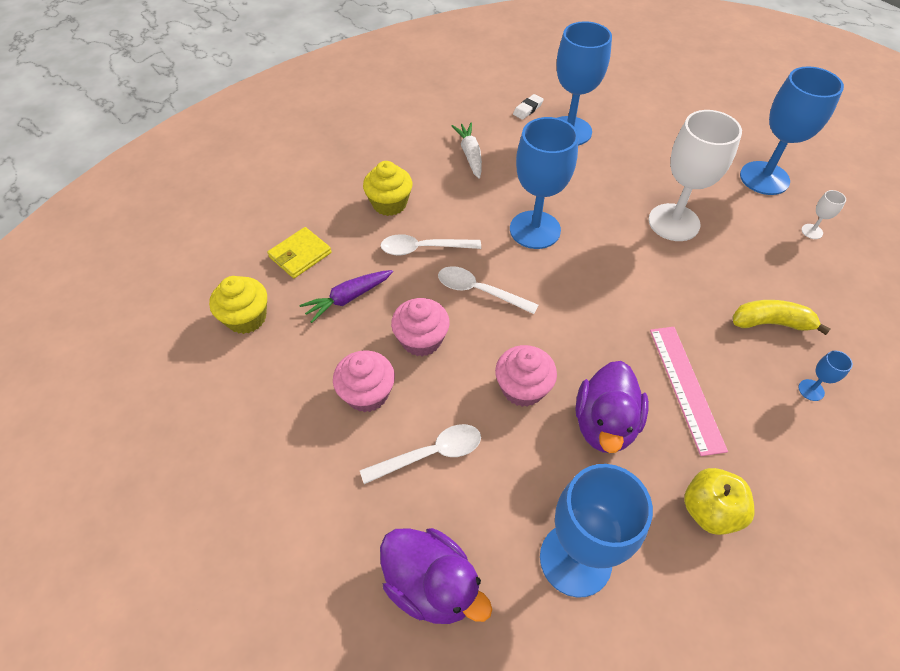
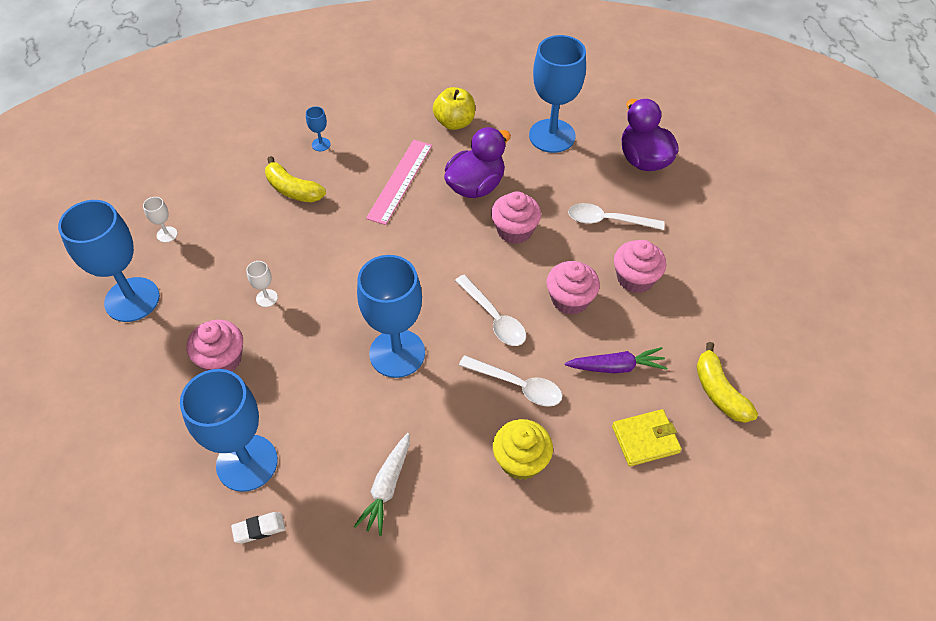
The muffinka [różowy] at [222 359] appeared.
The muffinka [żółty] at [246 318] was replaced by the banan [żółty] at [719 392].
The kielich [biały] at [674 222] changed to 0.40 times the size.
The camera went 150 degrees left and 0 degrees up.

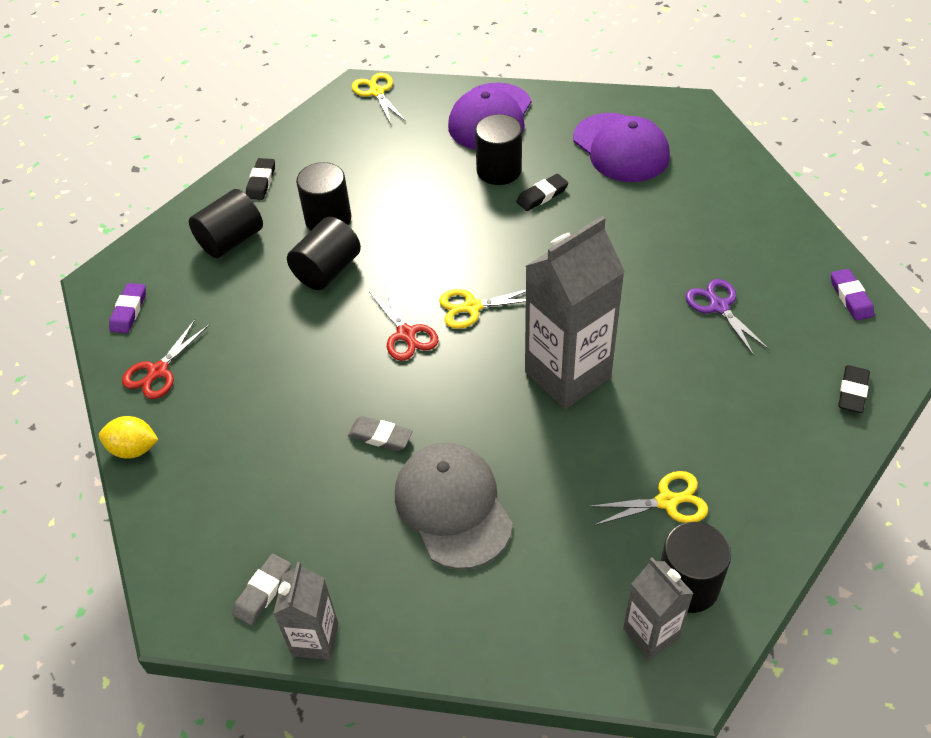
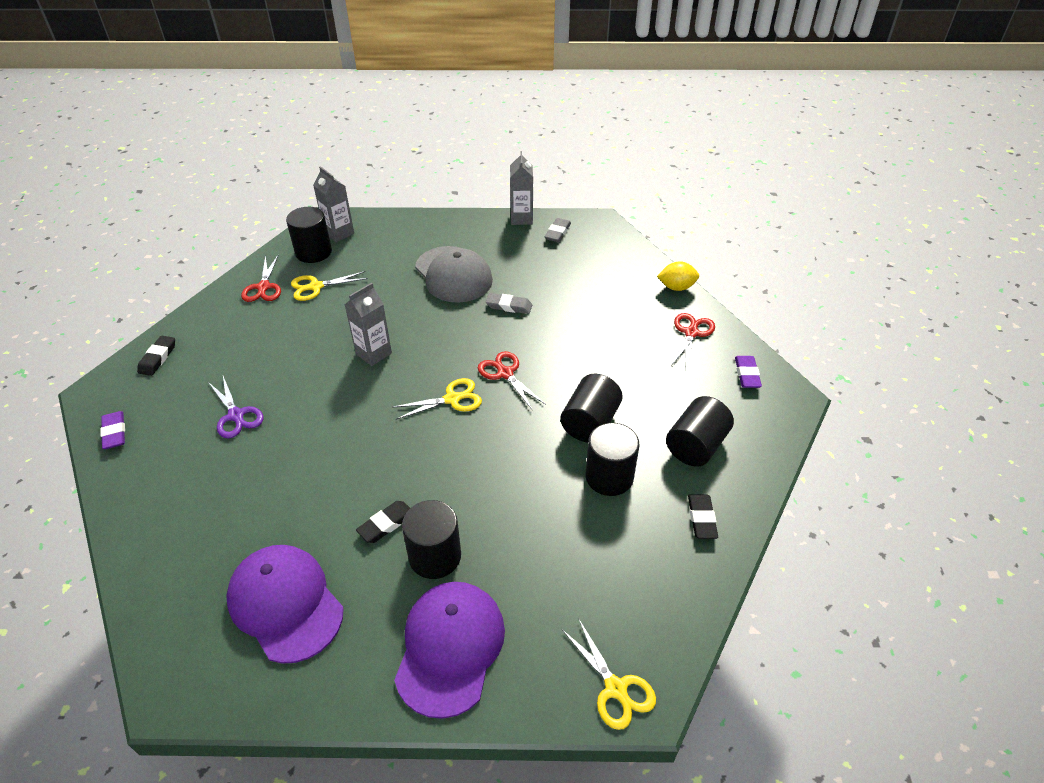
The nożyczki [czerwony] at [263 287] appeared.
The karton mleka [szary] at [567 375] changed to 0.54 times the size.
The camera went 170 degrees right and 5 degrees down.

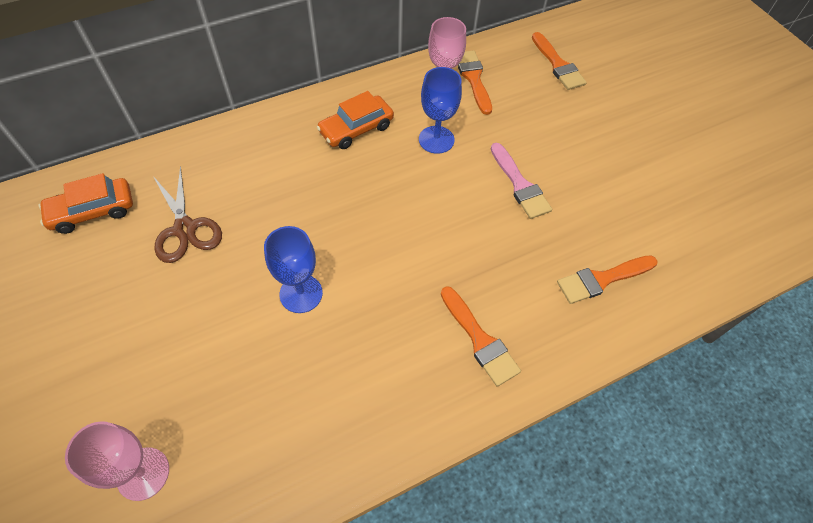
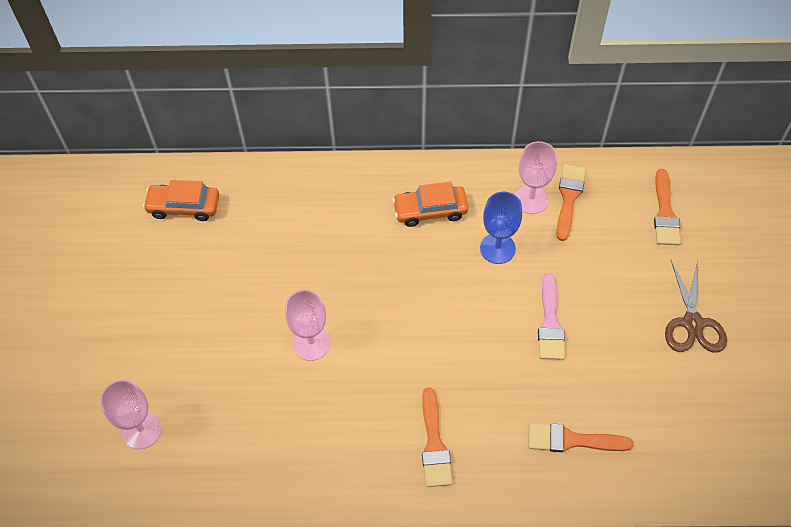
The nożyczki [brązowy] moved from [185 228] to [692 323].
The kielich [niebieski] at [301 293] became the kielich [różowy] at [311 343].
The camera went 30 degrees right and 0 degrees up.

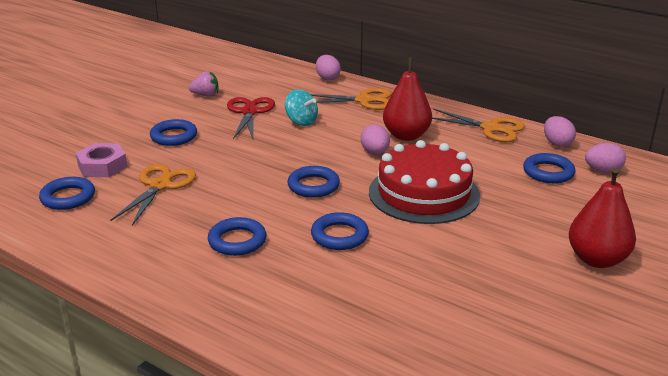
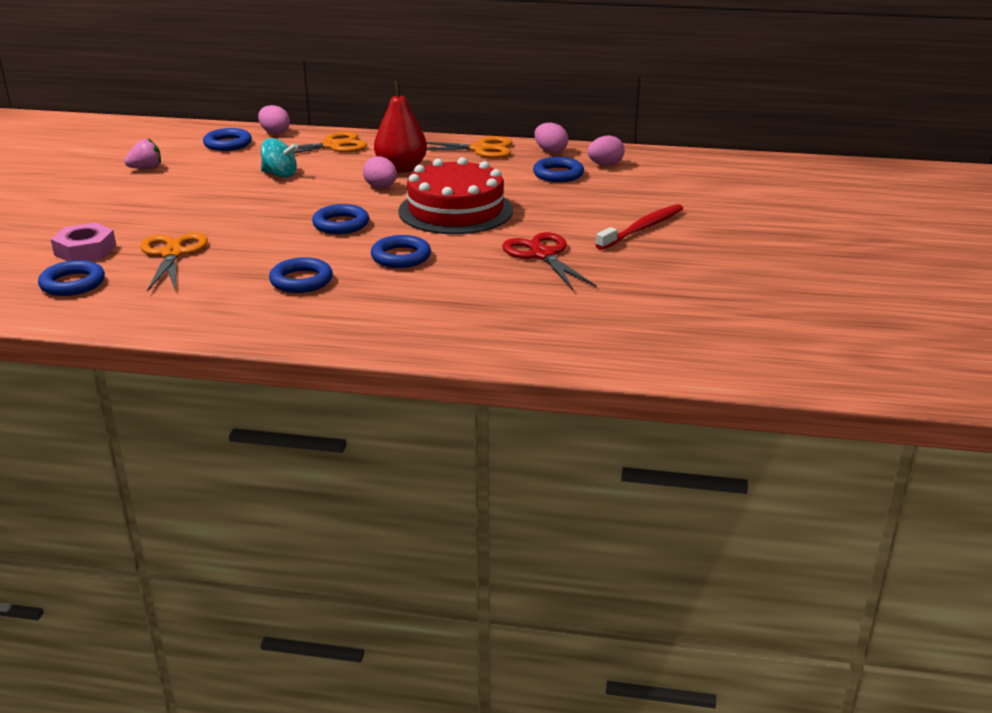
The pierścień [niebieski] moved from [174 136] to [228 144].
The nożyczki [czerwony] moved from [249 112] to [543 255].
The gruszka [czerwony] at [597 259] was replaced by the szczoteczka do zębów [czerwony] at [642 228].
The camera went 25 degrees left and 0 degrees up.

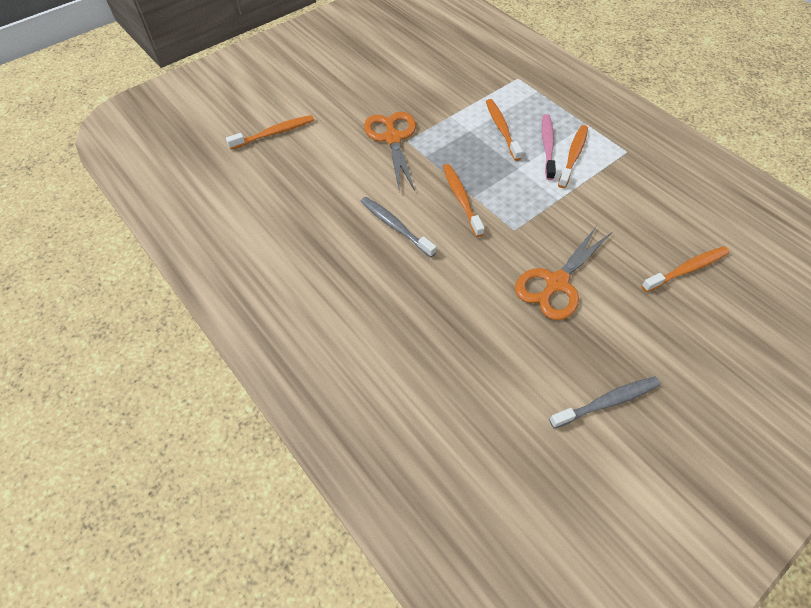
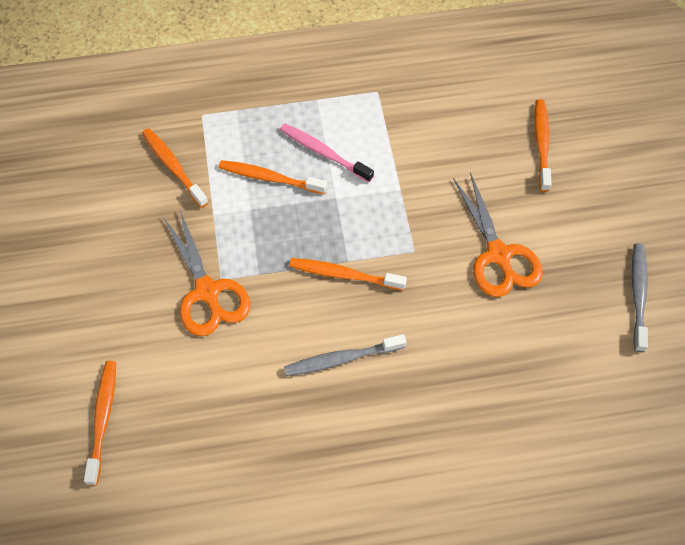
The szczoteczka do zębów [pomarańczowy] moved from [573 156] to [173 167].
The nożyczki [pomarańczowy] at [393 138] turned 135 degrees counterclockwise.
The camera went 60 degrees left and 5 degrees up.

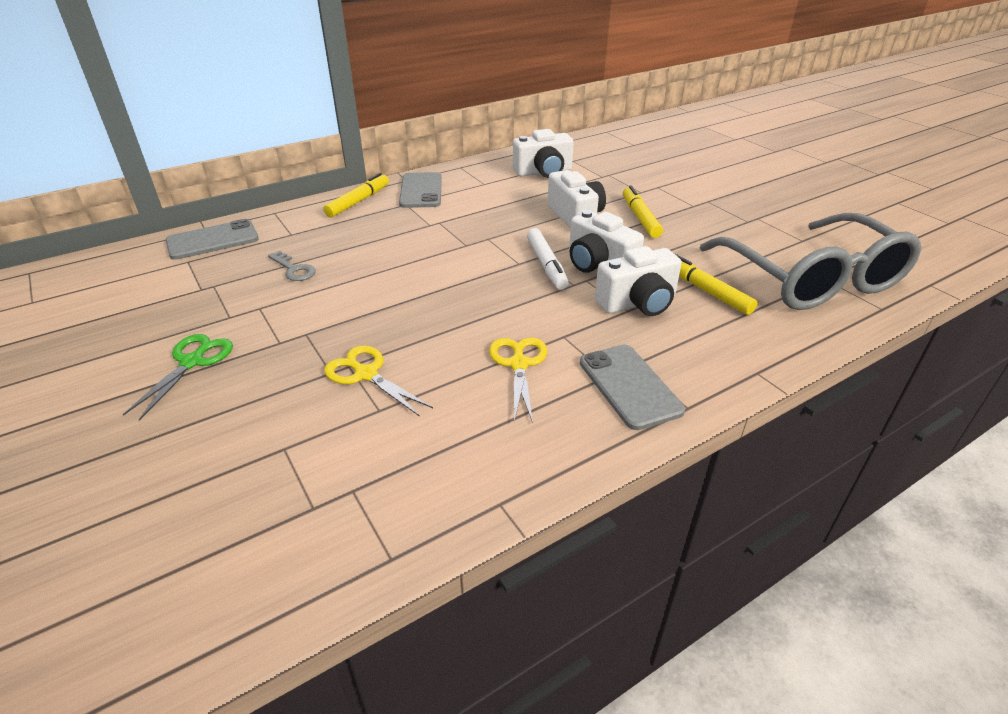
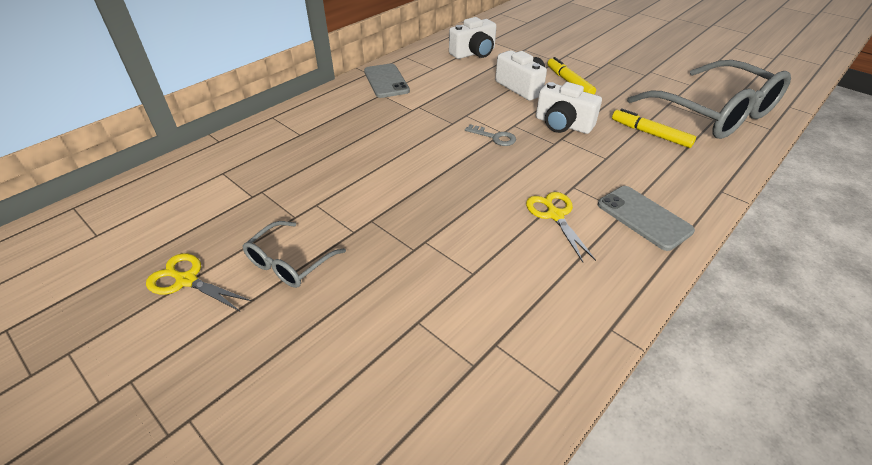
The telefon [szary] at [212 240] disappeared.
The flamaster [żółty] at [358 201] disappeared.
The flamaster [biały] at [546 265] disappeared.
The aparat fotograficzny [biały] at [638 303] disappeared.
The klucz [szary] moved from [294 269] to [495 137].
The nożyczki [żółty] moved from [366 374] to [187 280].
The nożyczki [zielony] at [192 362] was replaced by the okulary [szary] at [289 263].
The camera went 15 degrees left and 5 degrees up.

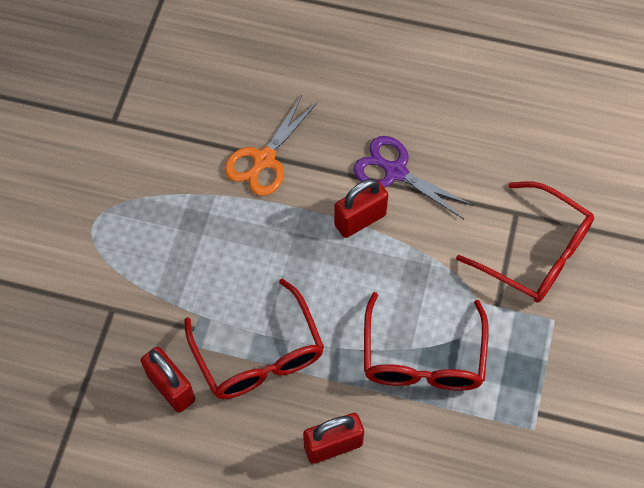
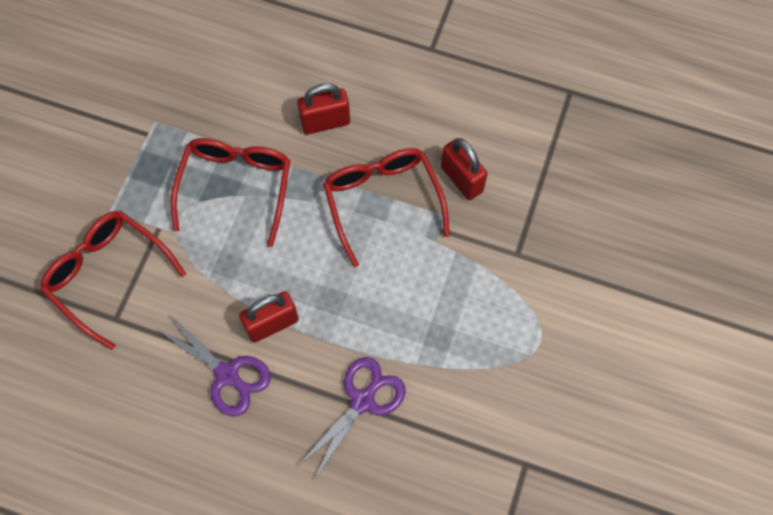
The nożyczki [pomarańczowy] at [264 159] became the nożyczki [fioletowy] at [363 401].
The camera went 175 degrees left and 5 degrees up.

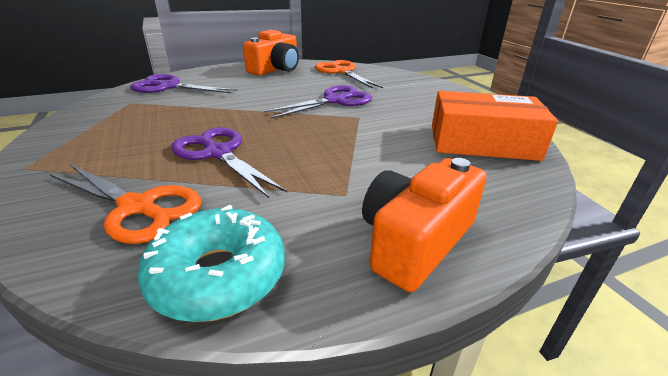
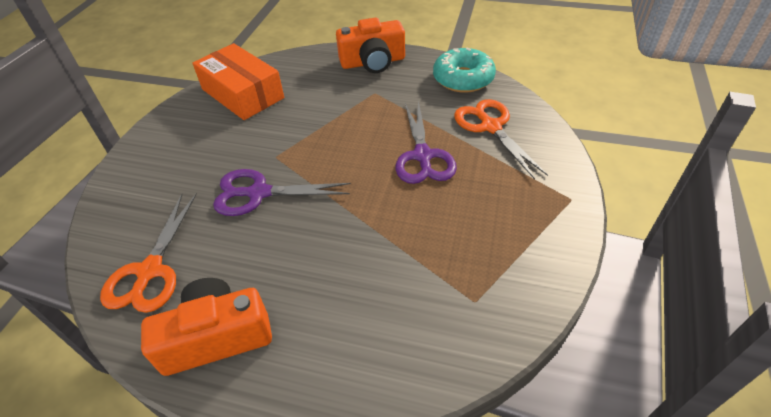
The nożyczki [fioletowy] at [169 87] disappeared.
The camera went 140 degrees left and 15 degrees up.

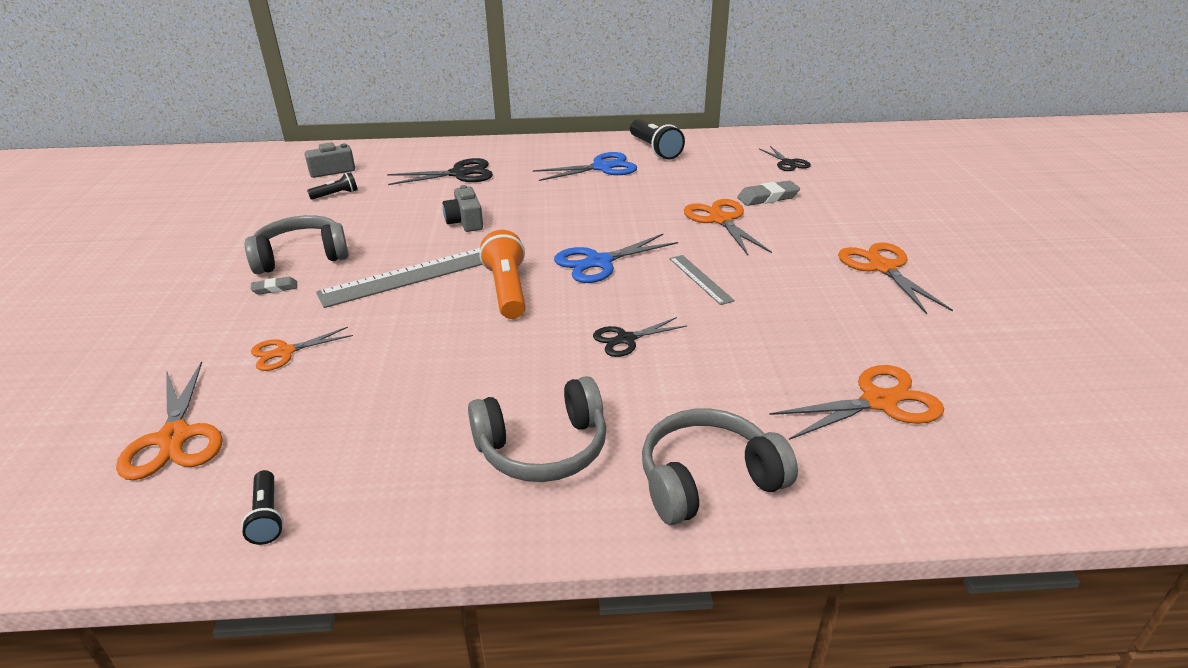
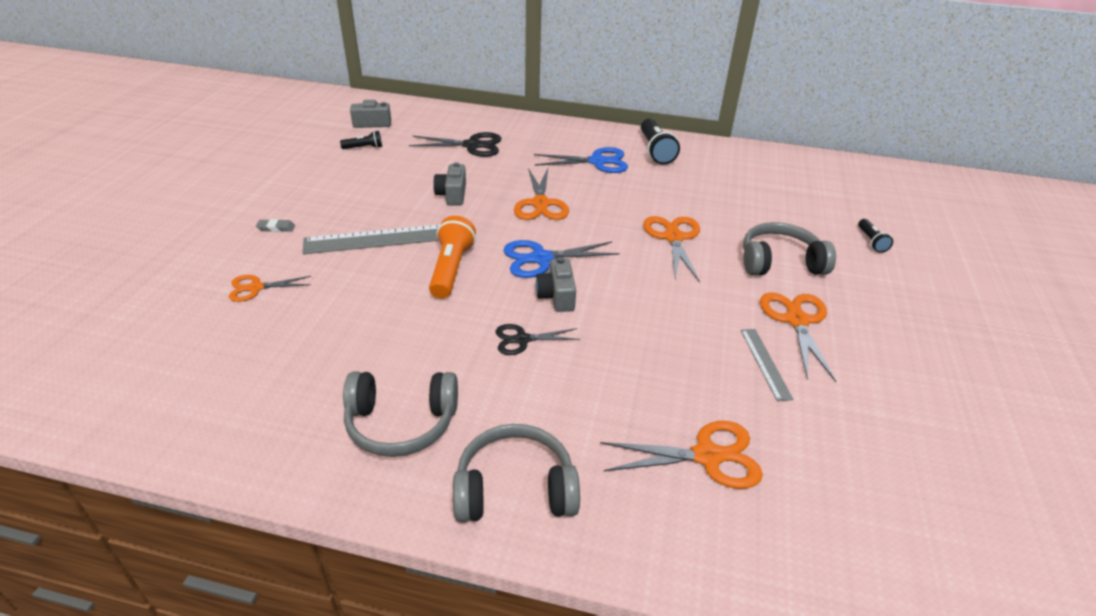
The gumka do mazania [szary] at [767 197] disappeared.
The nożyczki [czarny] at [788 163] disappeared.
The aparat fotograficzny [szary] at [556 296] appeared.
The nożyczki [pomarańczowy] moved from [175 438] to [540 204].
The latarka [czarny] moved from [267 516] to [871 241].
The słuchawki [szary] moved from [301 257] to [780 262].
The linijka [szary] moved from [700 279] to [765 363].
The camera went 15 degrees right and 5 degrees up.

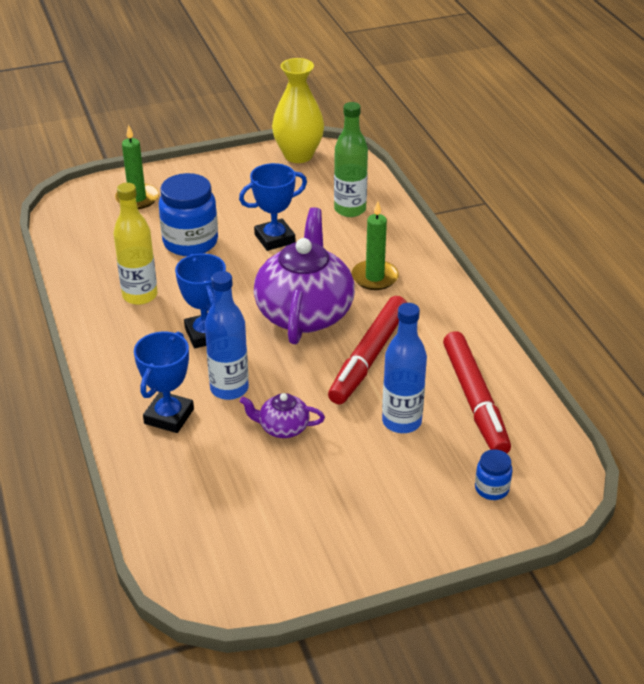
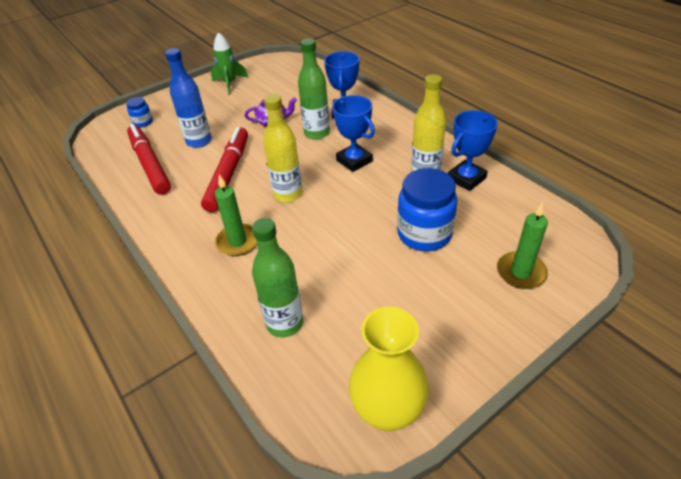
The rakieta [zielony] at [230 84] appeared.
The puchar [niebieski] moved from [274 239] to [466 179].
The imbryk [fioletowy] at [305 313] was replaced by the butelka [żółty] at [288 194].
The butelka [niebieski] at [229 389] became the butelka [zielony] at [317 133].
The camera went 165 degrees right and 5 degrees up.

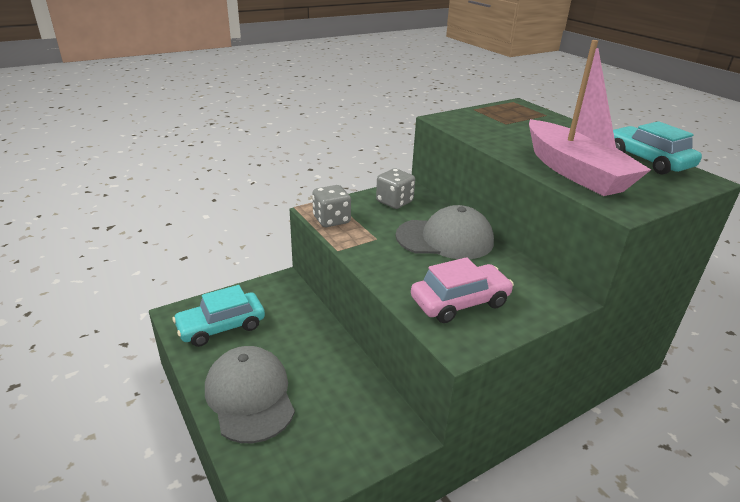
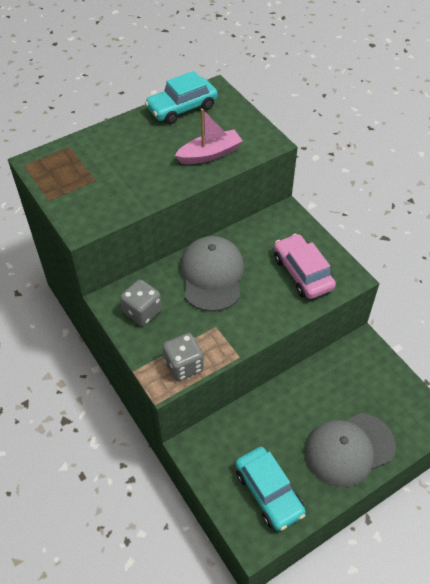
The łódka [różowy] at [574 171] changed to 0.58 times the size.
The camera went 90 degrees left and 20 degrees up.

